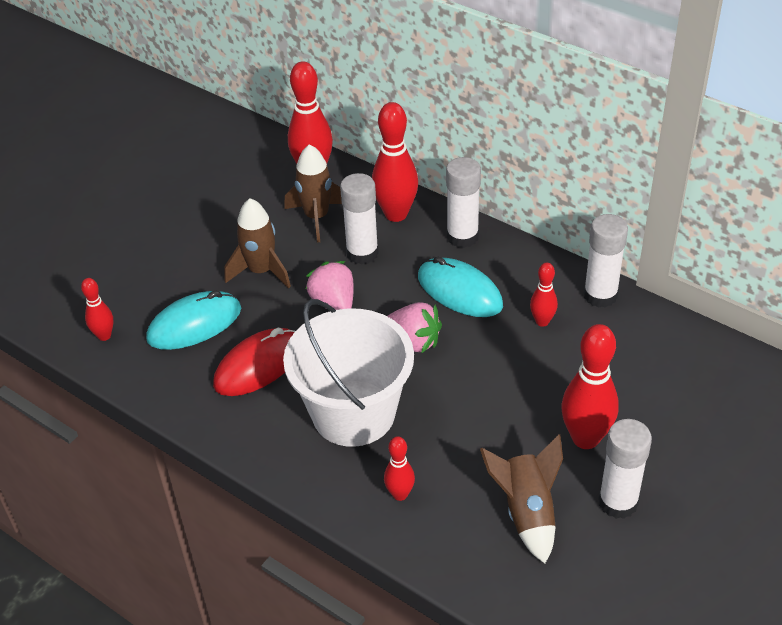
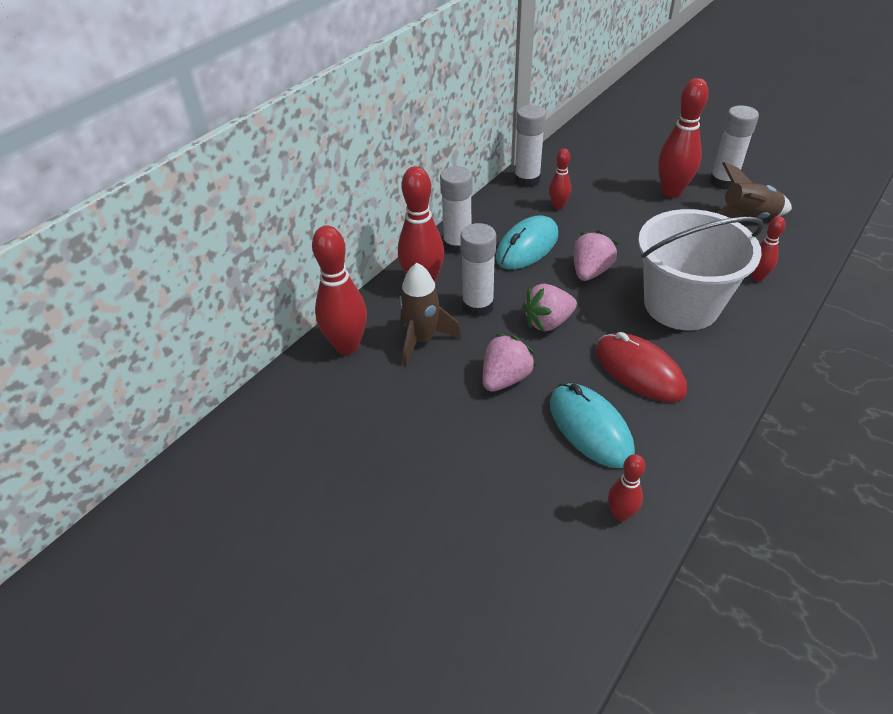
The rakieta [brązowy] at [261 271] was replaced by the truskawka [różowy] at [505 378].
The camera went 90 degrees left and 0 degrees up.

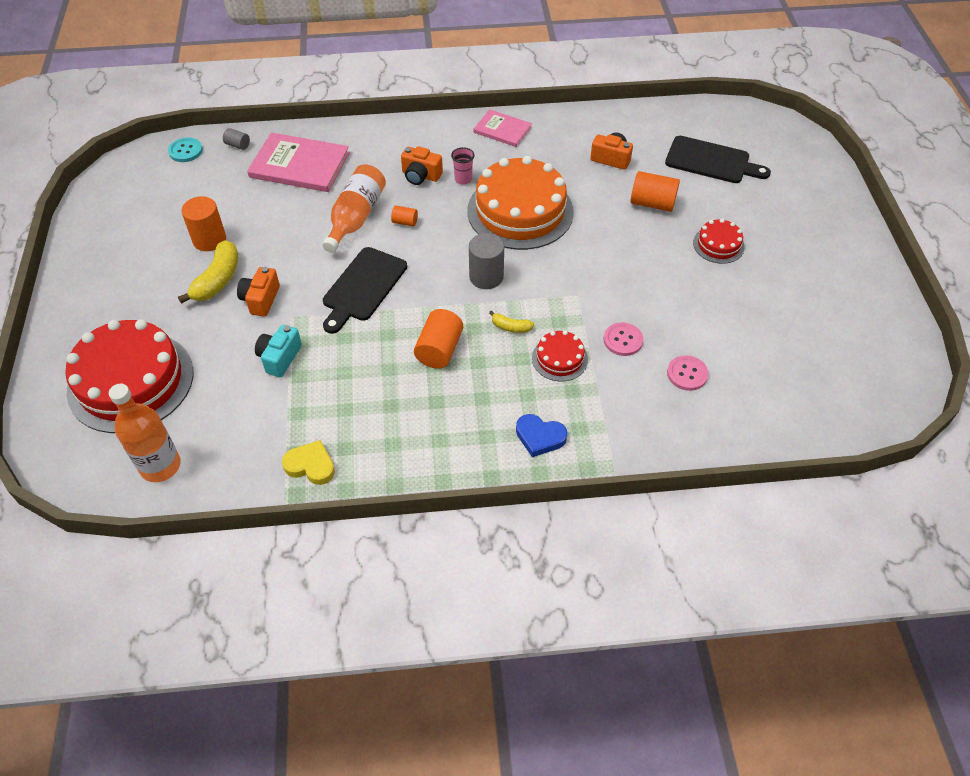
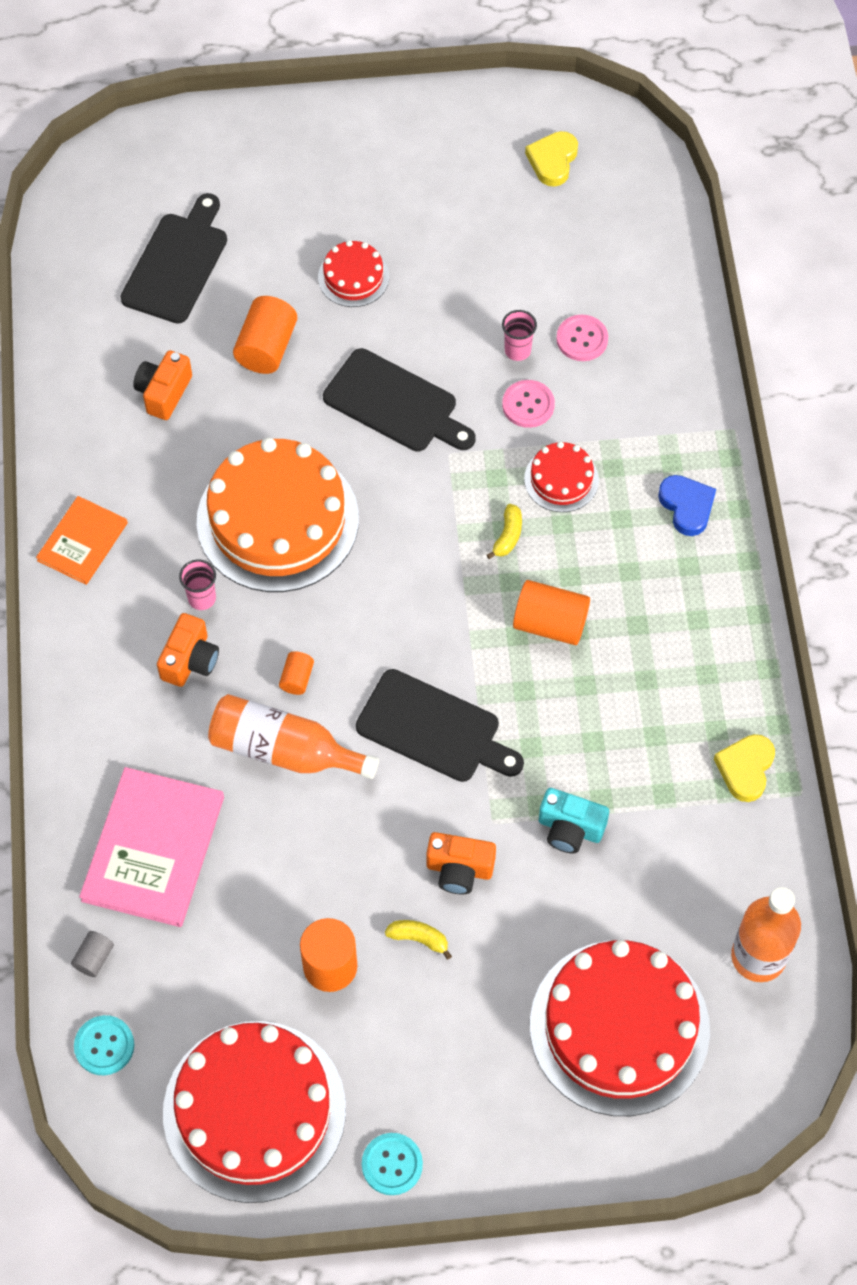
The walec [szary] at [486 277] disappeared.
The tort [czerwony] at [254 1111] appeared.
The deska do krojenia [czarny] at [395 403] appeared.
The guzik [turkusowy] at [392 1164] appeared.
The szklanka [różowy] at [517 350] appeared.
The serce [żółty] at [552 161] appeared.
The książka [różowy] at [502 130] became the książka [pomarańczowy] at [82 542].
The serce [niebieski] at [540 437] turned 45 degrees counterclockwise.
The banan [żółty] at [218 280] changed to 0.52 times the size.
The camera went 90 degrees left and 10 degrees up.

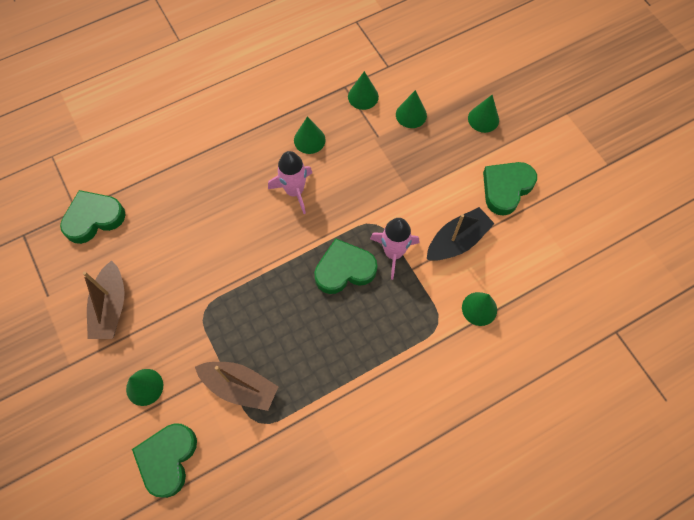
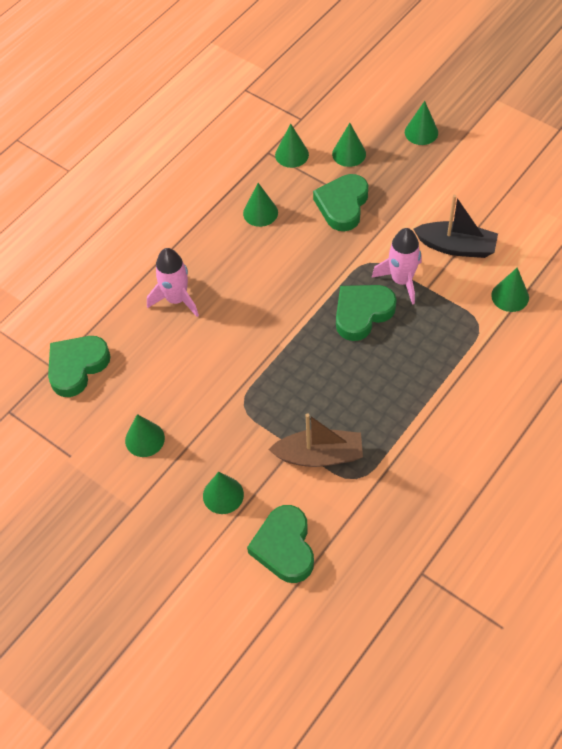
The rakieta [różowy] moved from [294 191] to [176 299].
The serce [zielony] moved from [506 188] to [342 205].
The łódka [brązowy] at [111 307] was replaced by the stożek [zielony] at [144 439].
The łódka [czarny] at [457 241] turned 75 degrees clockwise.
The camera went 20 degrees left and 10 degrees down.

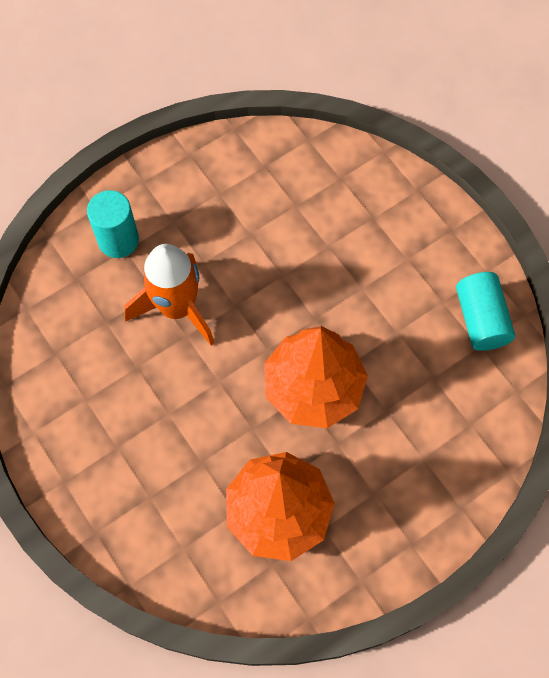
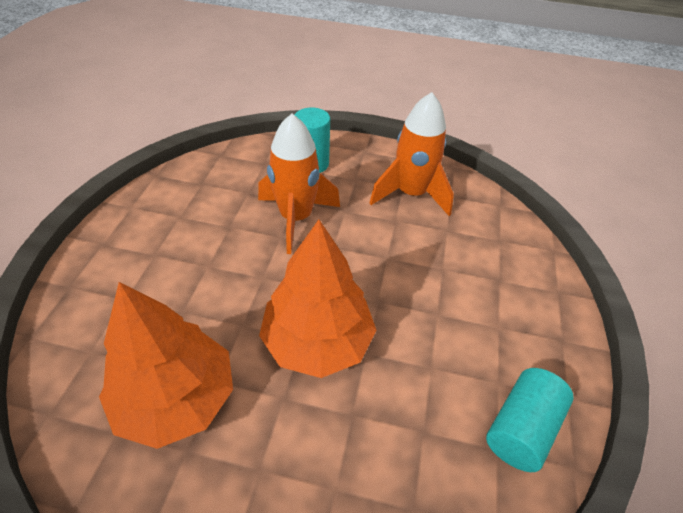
The rakieta [pomarańczowy] at [411 194] appeared.
The camera went 45 degrees right and 20 degrees down.

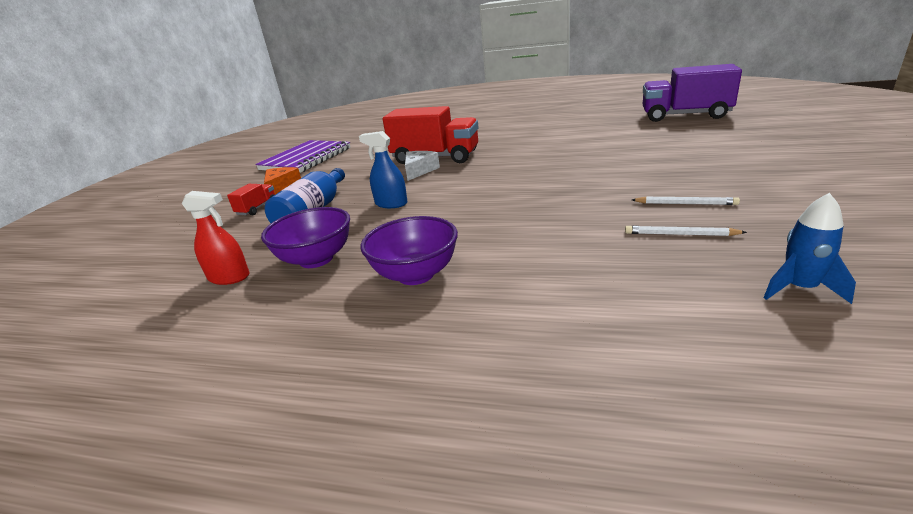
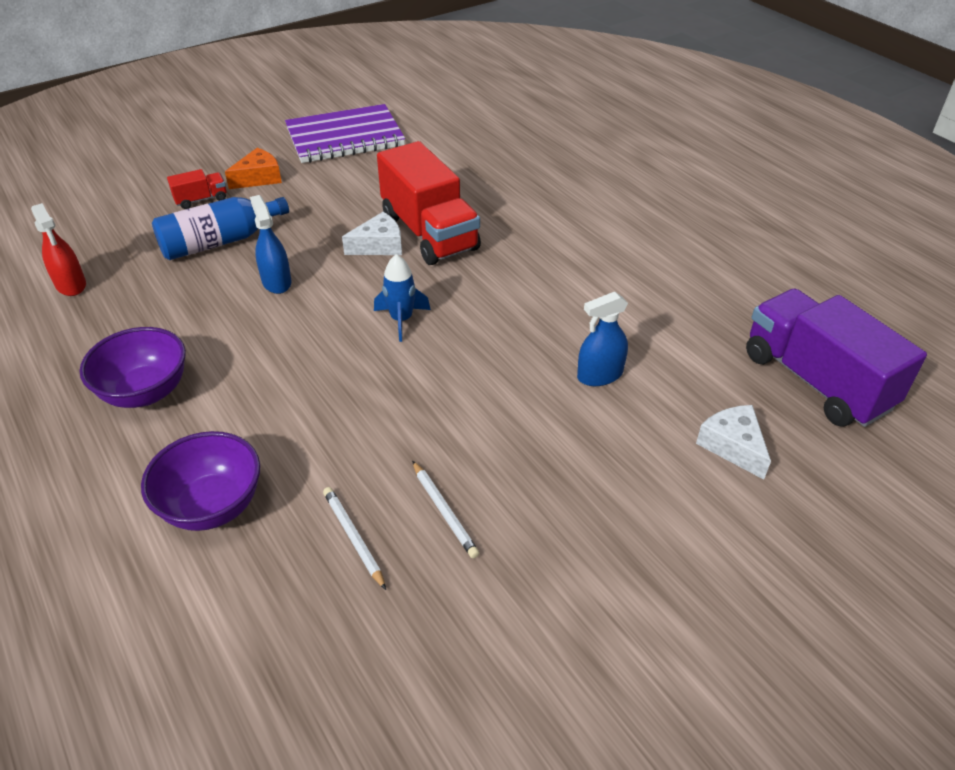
The spryskiwacz [niebieski] at [600 375] appeared.
The ser [biały] at [733 446] appeared.
The miska [fioletowy] moved from [316 259] to [212 506].
The rakieta [niebieski] moved from [799 288] to [401 320].
The camera went 40 degrees right and 15 degrees up.

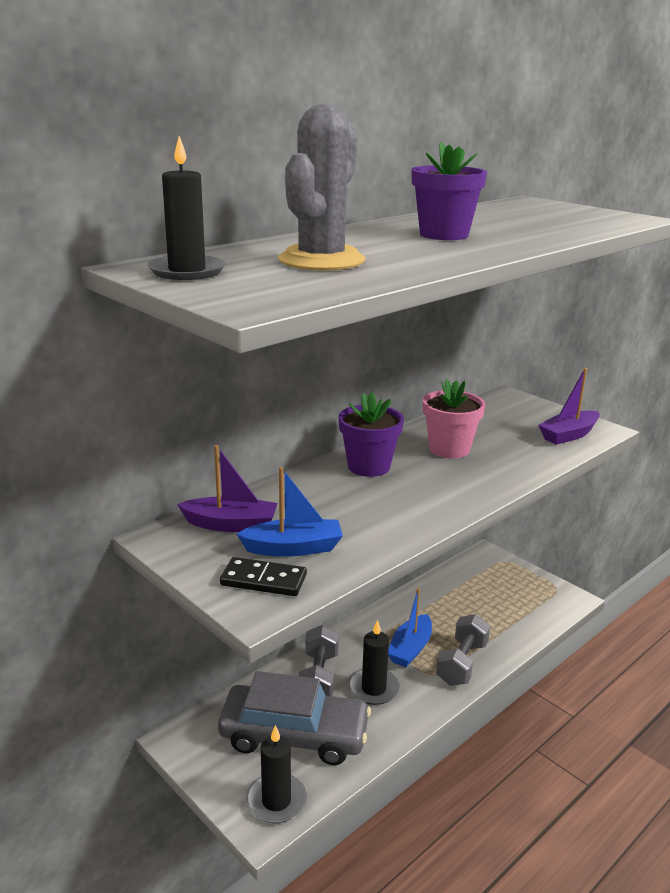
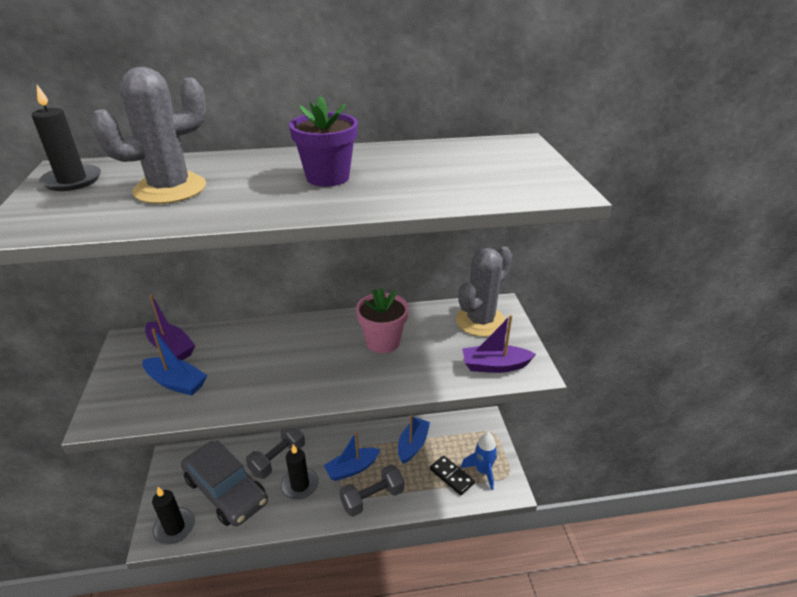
The doniczka [fioletowy] at [368 466] disappeared.
The łódka [niebieski] at [413 445] appeared.
The kaktus [szary] at [480 321] appeared.
The rakieta [niebieski] at [482 471] appeared.
The kostka domina [czarny] moved from [263 580] to [451 476].
The camera went 35 degrees right and 10 degrees up.

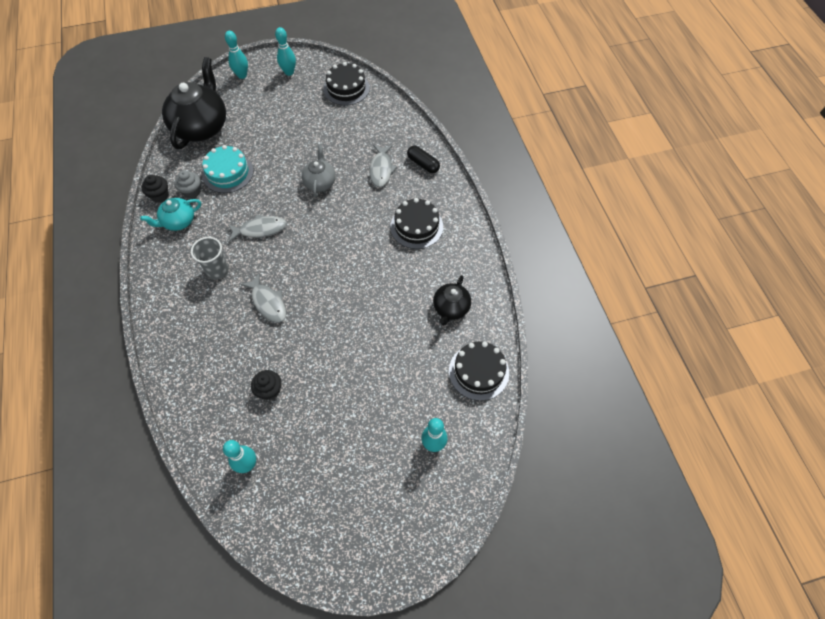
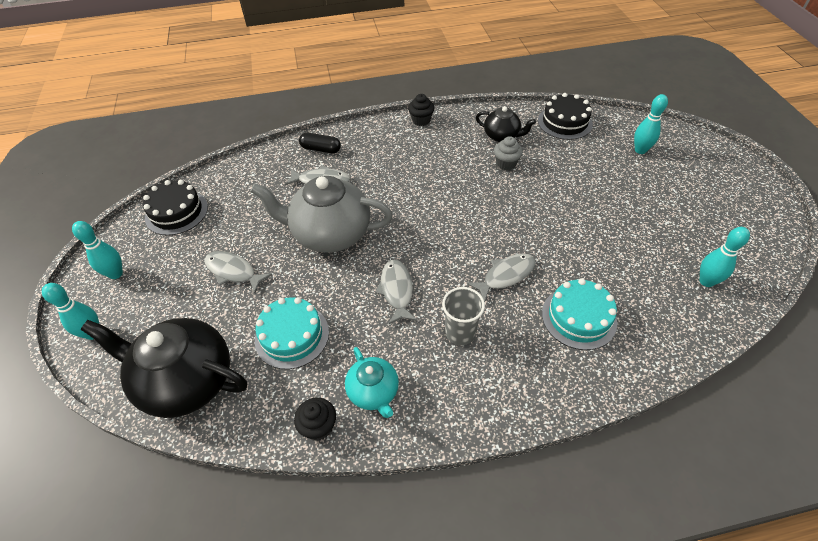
The tort [czarny] at [416 226] disappeared.
The ryba [szary] at [233 271] appeared.
The tort [turkusowy] at [578 317] appeared.
The muffinka [szary] moved from [192 191] to [506 164].
The muffinka [czarny] moved from [269 390] to [421 120].
The kapsułka [czarny] at [423 164] turned 60 degrees clockwise.
The imbryk [szary] at [320 182] changed to 1.89 times the size.
The camera went 85 degrees left and 10 degrees down.

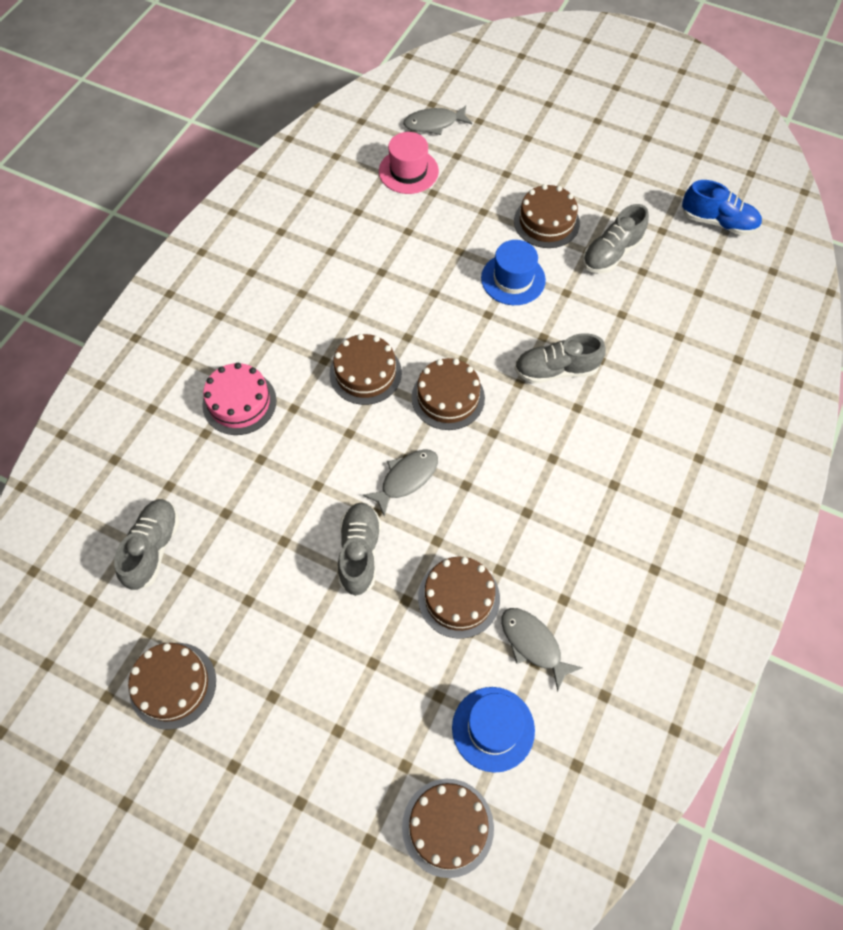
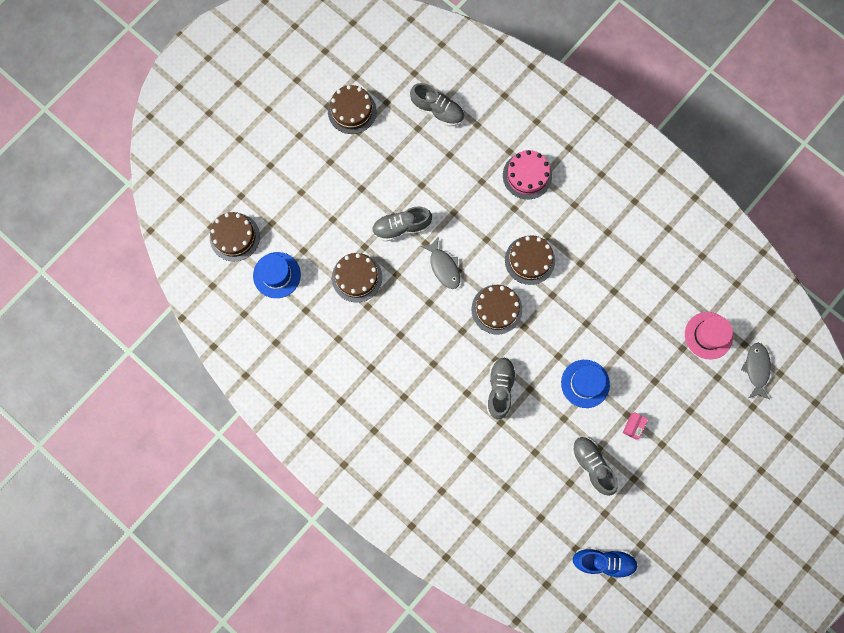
The ryba [szary] at [533 644] disappeared.
The tort [brązowy] at [546 222] was replaced by the pudełko [różowy] at [633 426].
The but [szary] at [359 553] turned 150 degrees clockwise.
The but [niebieski] at [718 222] turned 120 degrees counterclockwise.
The camera went 105 degrees right and 15 degrees up.

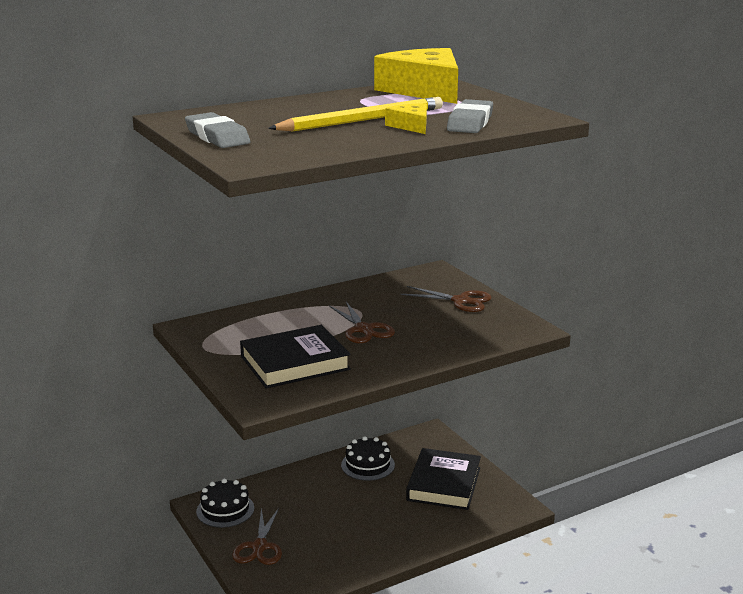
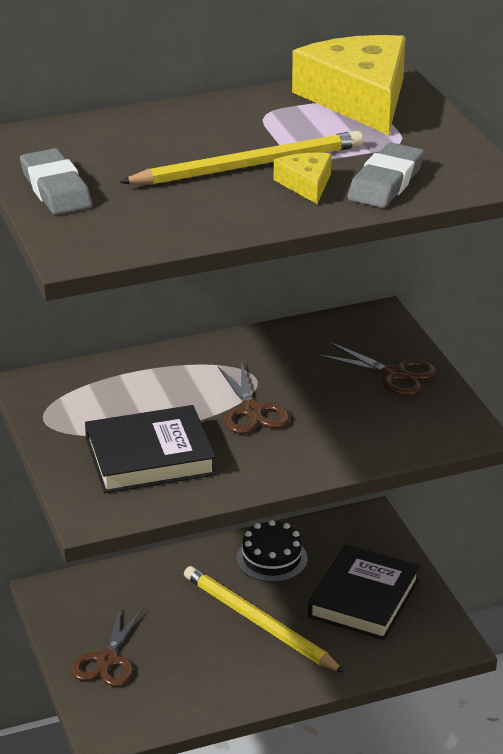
The tort [czarny] at [225 510] disappeared.
The ołówek [żółty] at [259 623] appeared.
The camera went 10 degrees right and 10 degrees up.

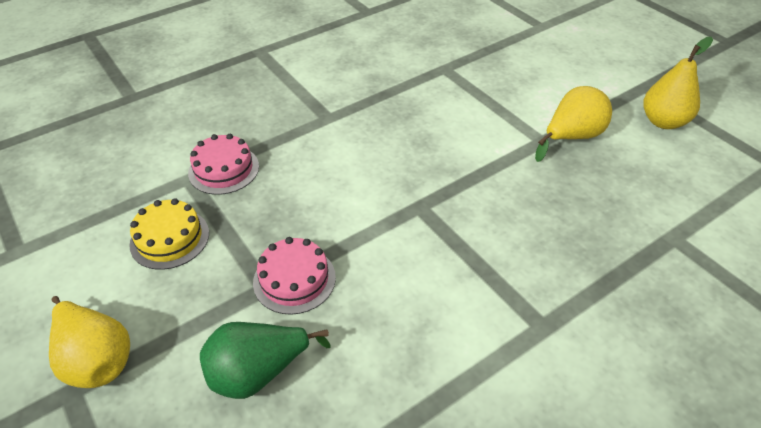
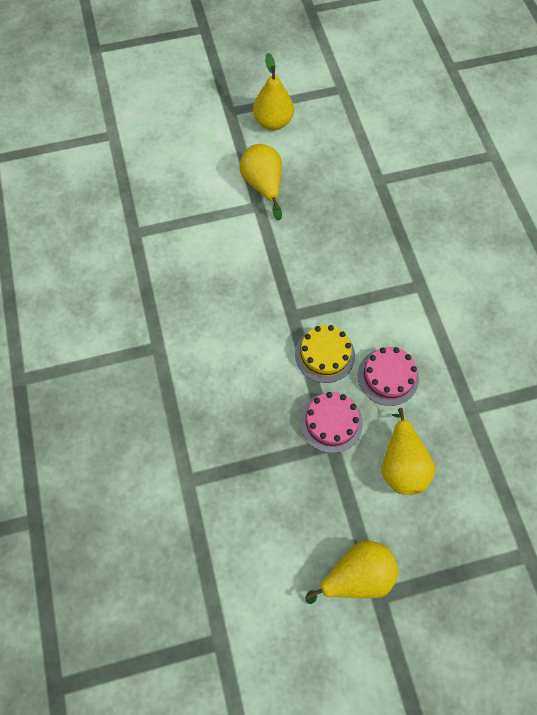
The tort [żółty] moved from [169 238] to [324 354].
The tort [różowy] moved from [224 169] to [388 376].
The gruszka [zielony] at [259 372] became the gruszka [żółty] at [401 464].
The camera went 70 degrees left and 20 degrees up.

